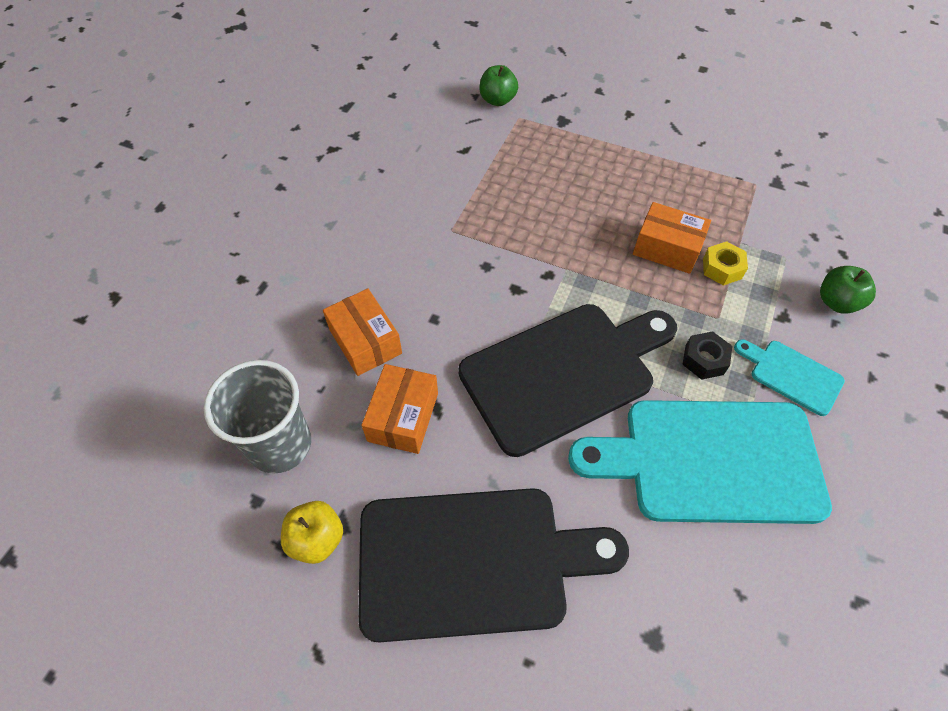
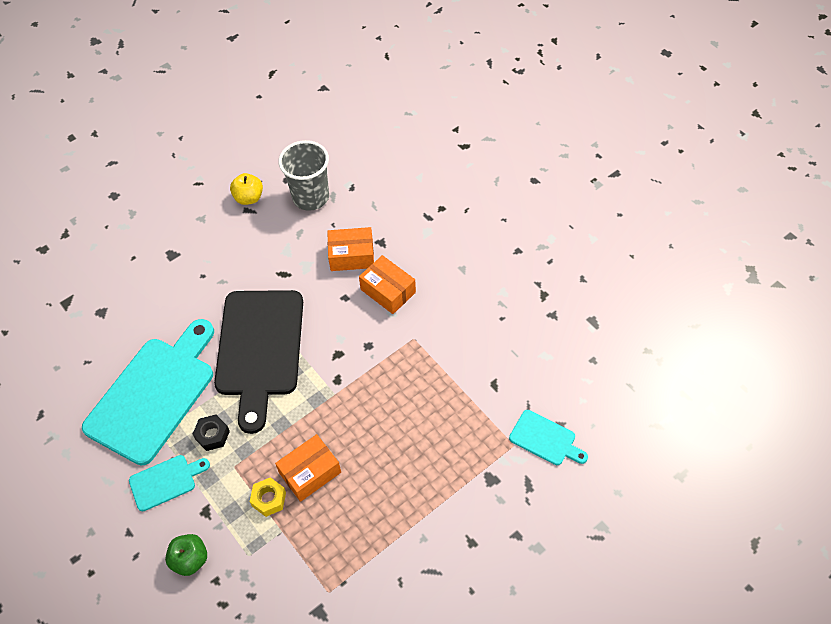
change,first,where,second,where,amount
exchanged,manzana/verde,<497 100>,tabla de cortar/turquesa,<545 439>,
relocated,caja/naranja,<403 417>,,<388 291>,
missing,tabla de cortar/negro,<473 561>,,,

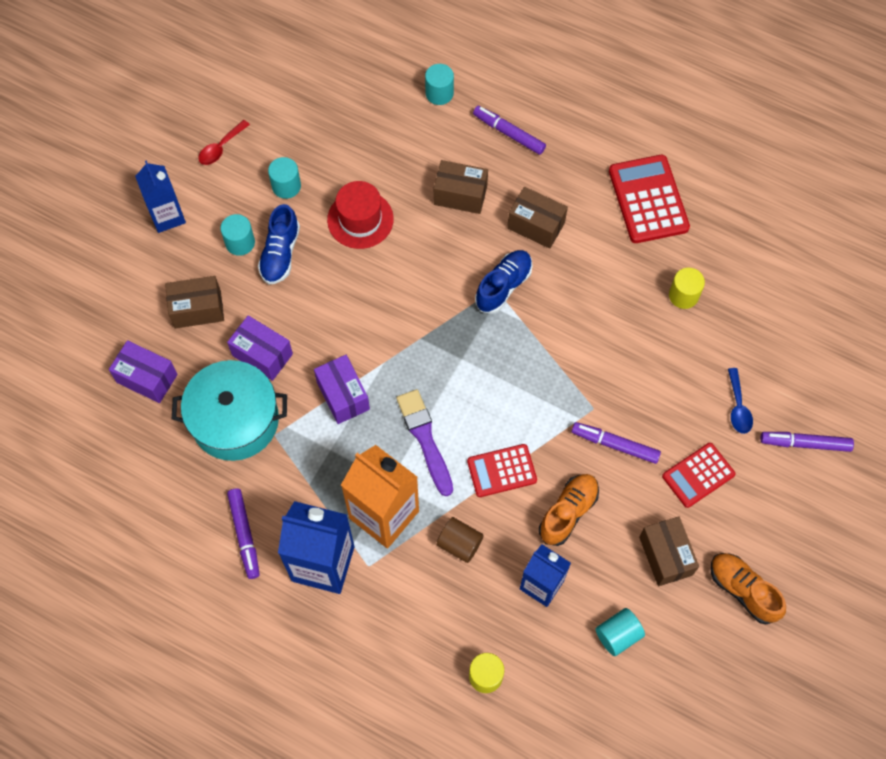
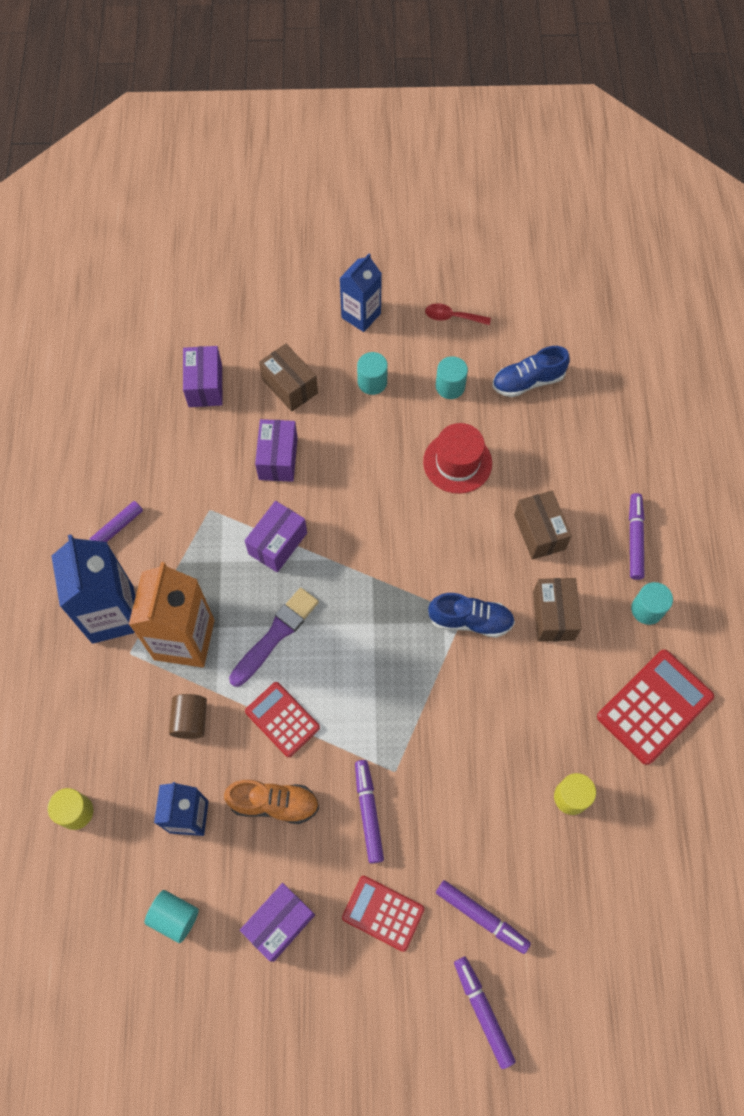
change,first,where,second,where,amount
relocated,cilindro/turquesa,<439 93>,,<647 609>,
relocated,zapato/azul,<280 254>,,<527 381>,
missing,olla/turquesa,<235 420>,,,
exchanged,cuchara/azul,<738 407>,rotulador/morado,<481 917>,
colour,caja/marrón,<665 556>,caja/morado,<279 923>,
missing,zapato/naranja,<743 590>,,,

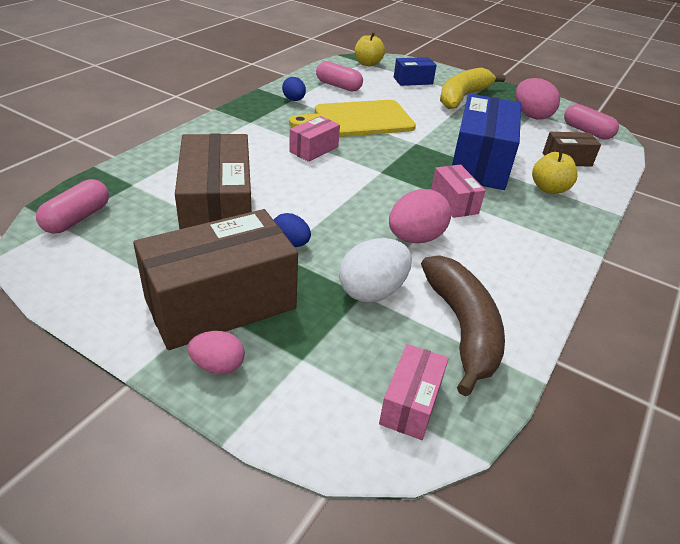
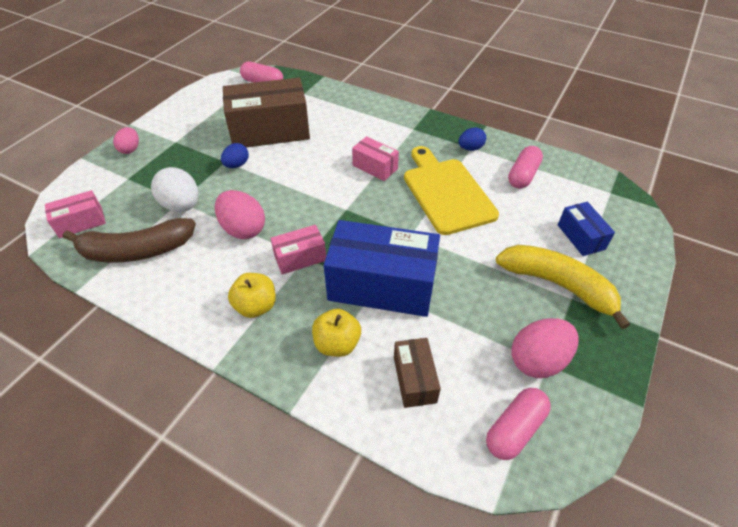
change,first,where,second,where,amount
relocated,manzana/amarillo,<368 64>,,<256 306>,
missing,caja/marrón,<221 303>,,,
spun,caja/rosa,<411 403>,,<81 222>,45 degrees counterclockwise

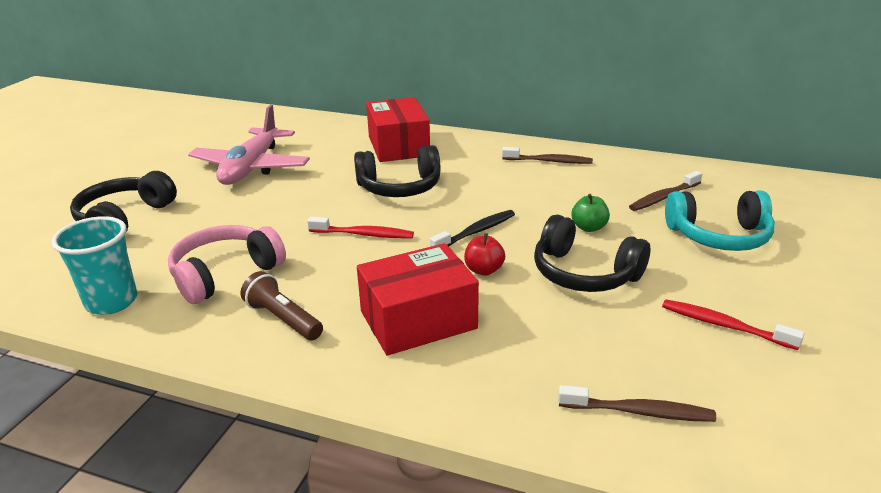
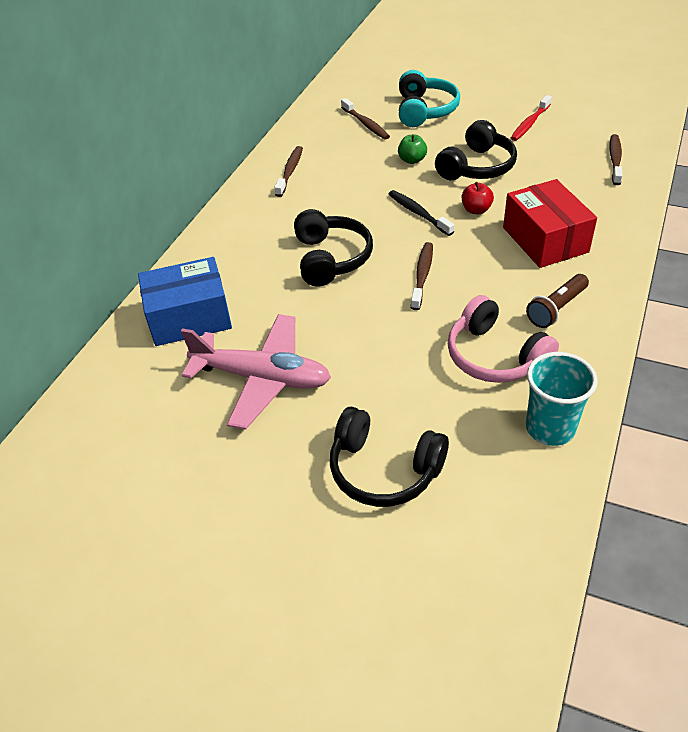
change,first,where,second,where,amount
missing,caja/rojo,<398 146>,,,
colour,cepillo de dientes/rojo,<364 234>,cepillo de dientes/marrón,<422 275>,
appeared,,,caja/azul,<189 317>,

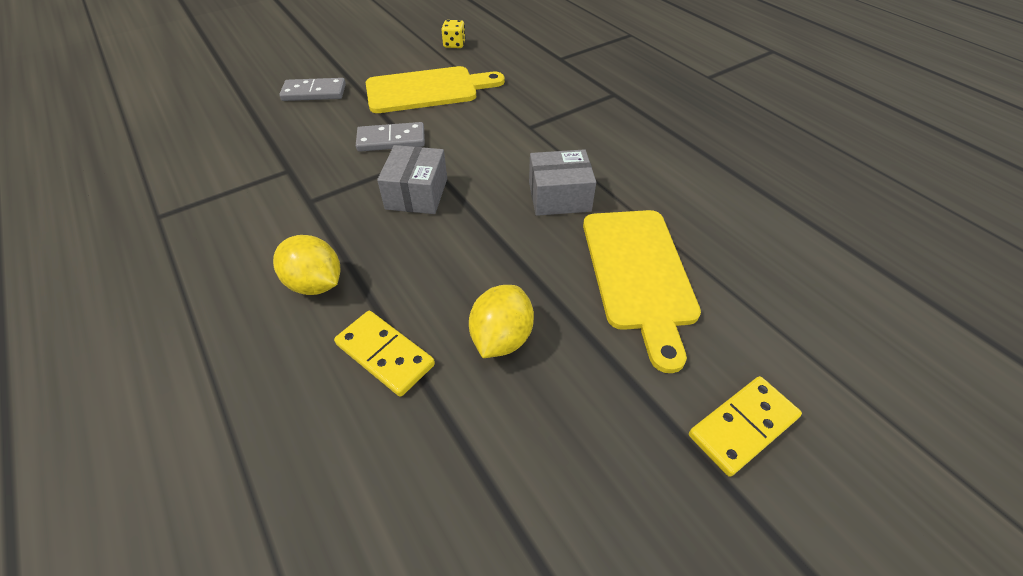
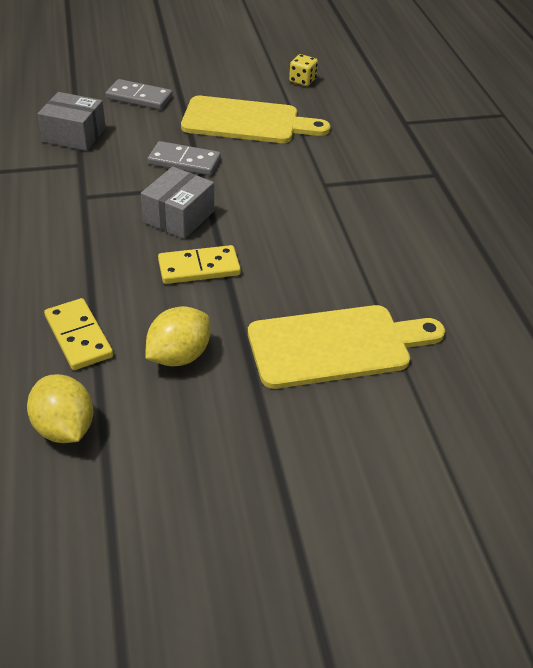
change,first,where,second,where,amount
relocated,caja/gris,<559 196>,,<74 135>,
spun,tabla de cortar/amarillo,<639 273>,,<336 345>,120 degrees counterclockwise
relocated,limón/amarillo,<316 283>,,<64 428>,
relocated,ficha de dominó/amarillo,<742 426>,,<199 268>,

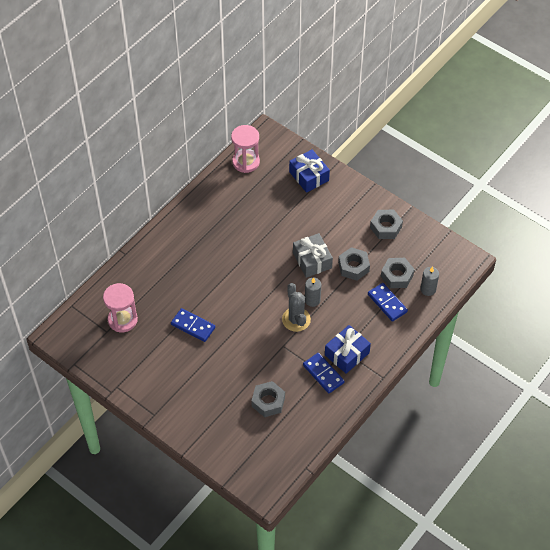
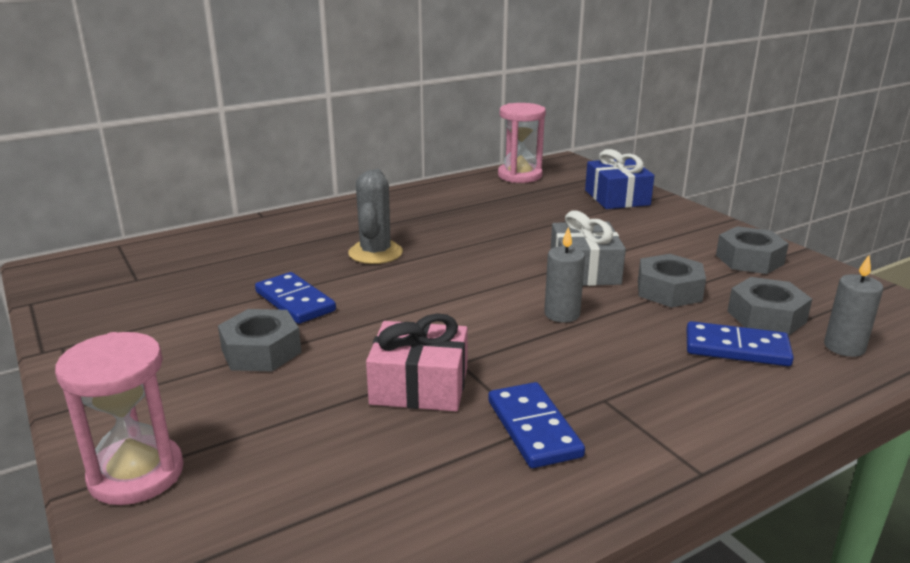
change,first,where,second,where,amount
relocated,reloj de arena/rosa,<122 320>,,<136 474>,
relocated,cactus/gris,<296 319>,,<375 253>,
spun,ficha de dominó/azul,<387 303>,,<736 348>,60 degrees counterclockwise
missing,regalo/azul,<347 354>,,,
relocated,tuerca/gris,<268 402>,,<261 351>,
appeared,,,regalo/rosa,<419 386>,

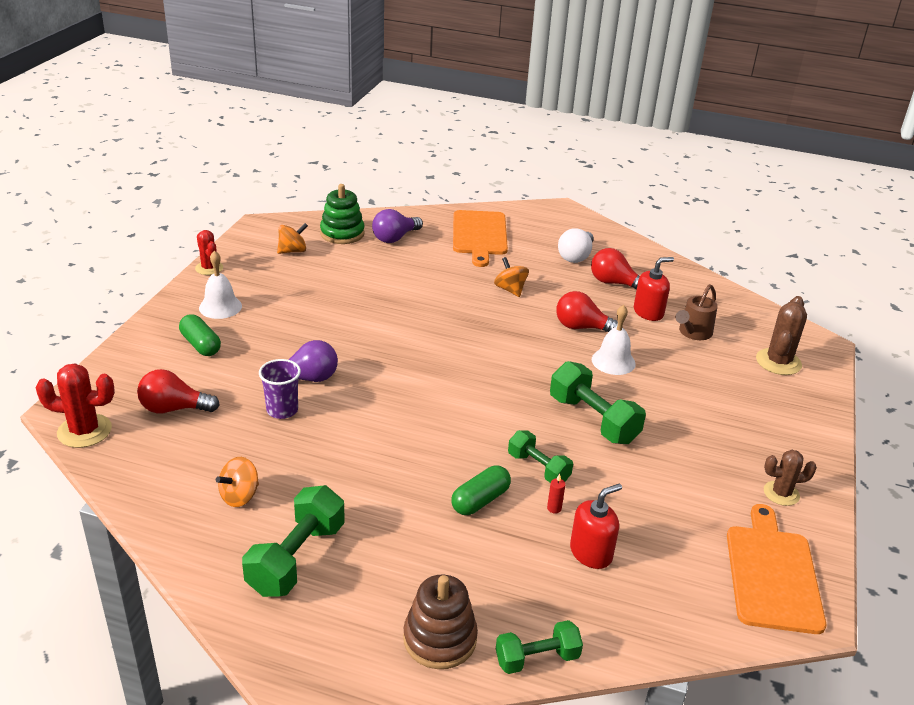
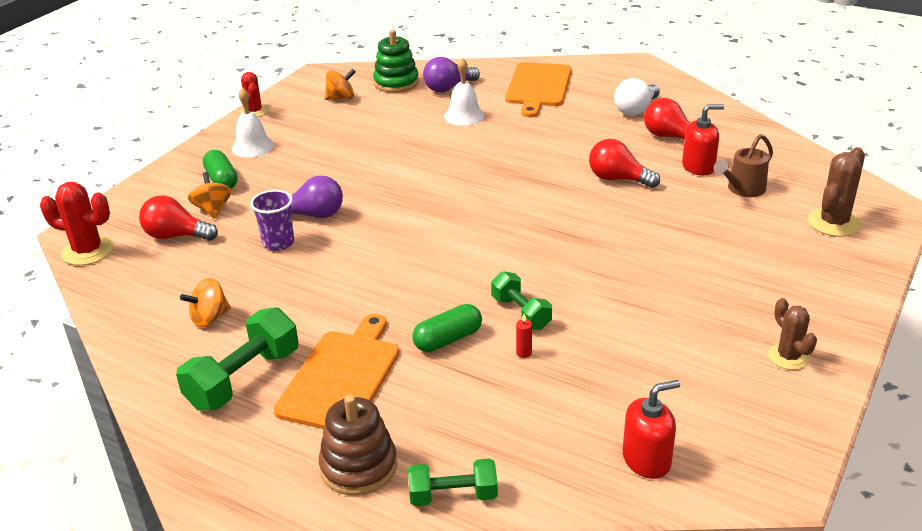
change,first,where,second,where,amount
relocated,peonza/naranja,<510 289>,,<213 210>,
relocated,campana/blanco,<613 361>,,<464 116>,
missing,mancuerna/verde,<593 420>,,,
spun,cactus/marrón,<781 493>,,<788 357>,60 degrees clockwise
relocated,dispensador de jabón/rojo,<591 553>,,<646 460>,
relocated,tabla de cortar/naranja,<772 574>,,<341 377>,

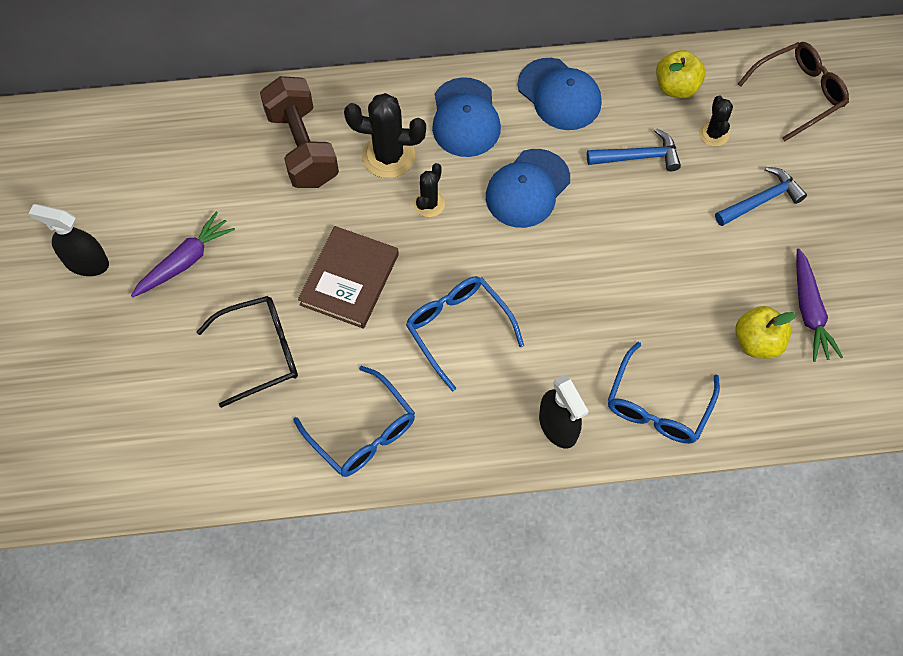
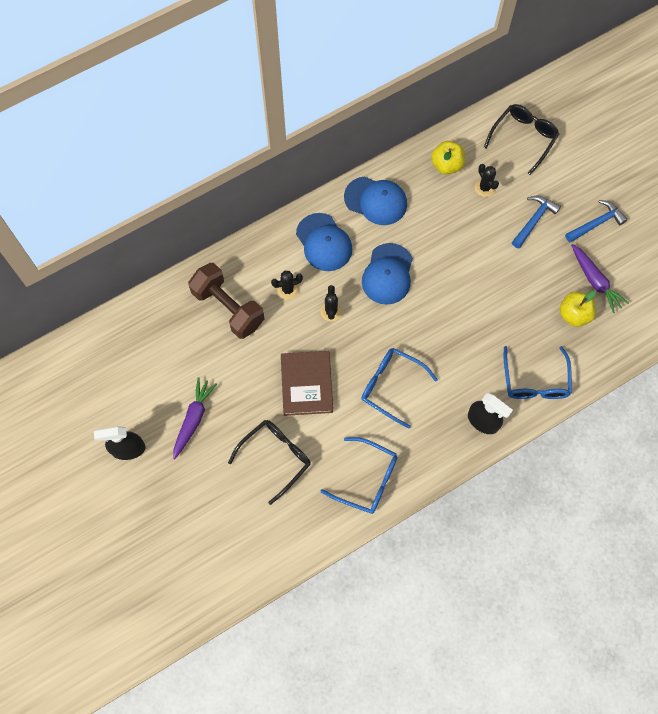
change,first,where,second,where,amount
colour,gafas/marrón,<798 93>,gafas/negro,<523 138>,
size,cactus/negro,<388 156>,,<288 290>,x0.57
relocated,martillo/azul,<638 157>,,<596 223>,

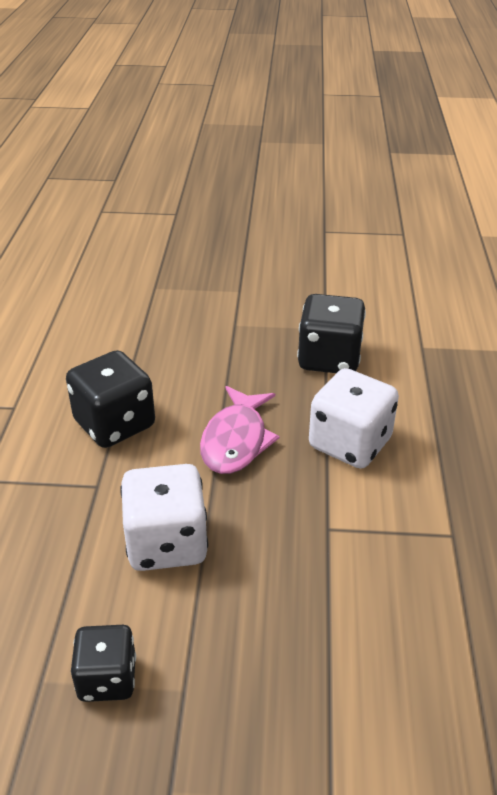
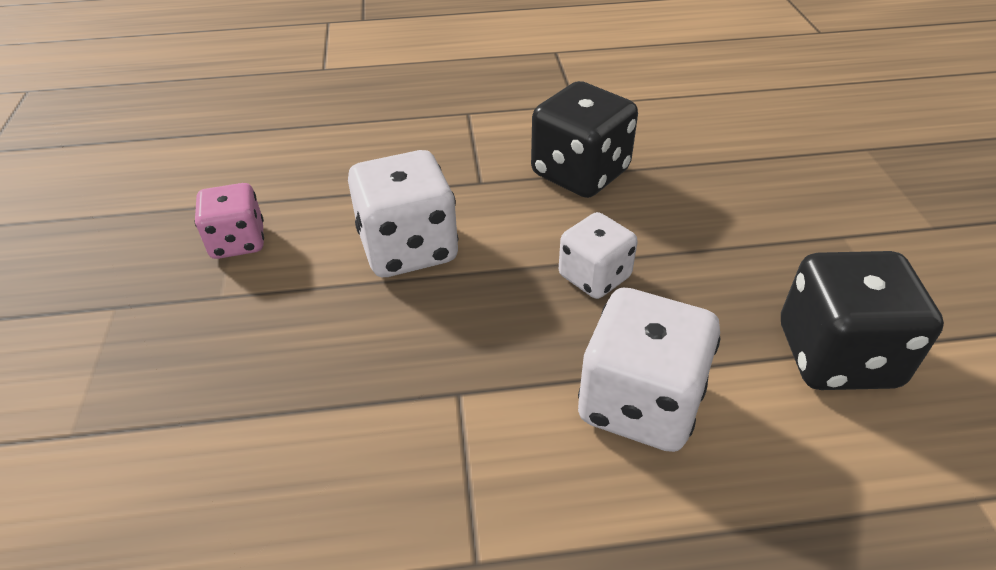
change,first,where,second,where,amount
exchanged,pez/rosa,<236 440>,dado/blanco,<594 276>,
colour,dado/negro,<107 678>,dado/rosa,<238 242>,

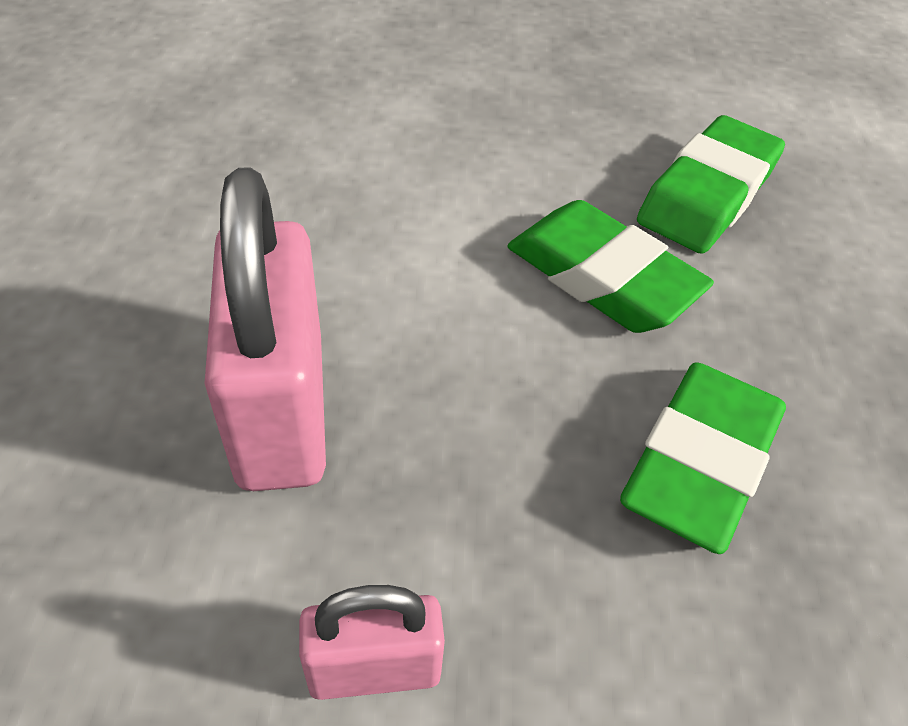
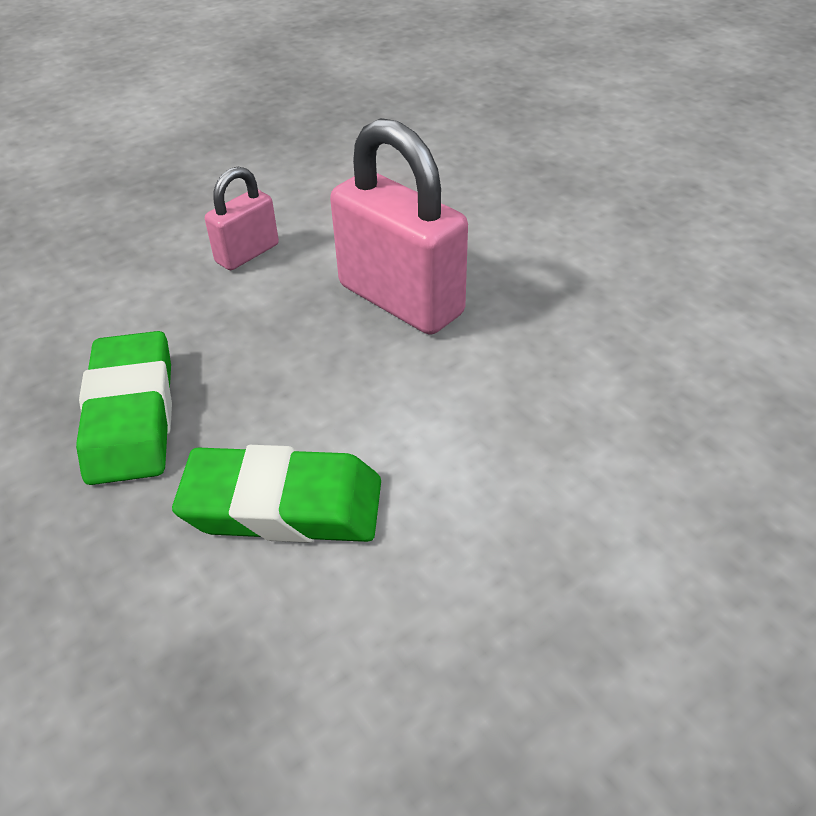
change,first,where,second,where,amount
missing,goma de borrar/verde,<707 194>,,,

